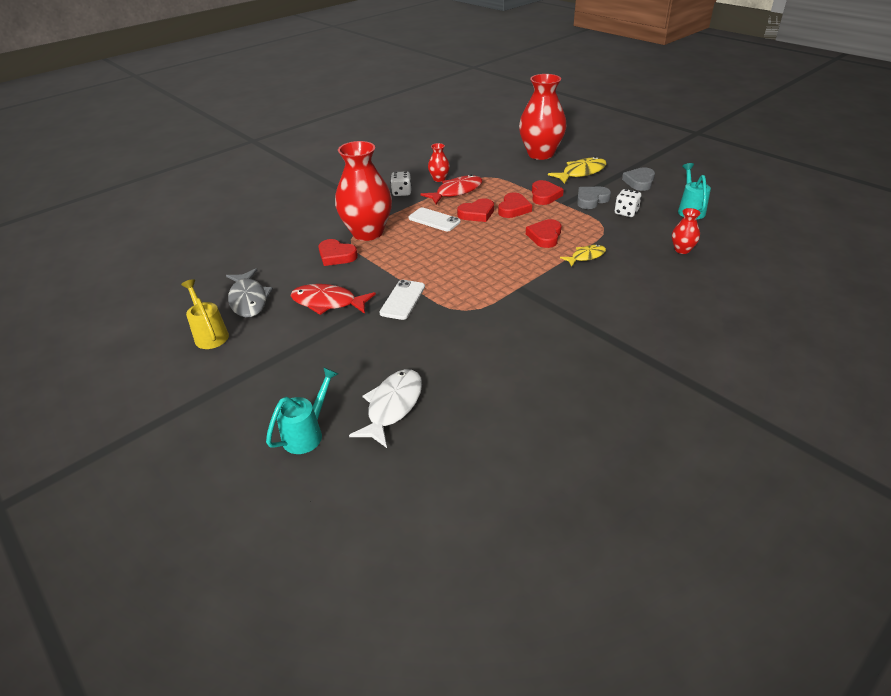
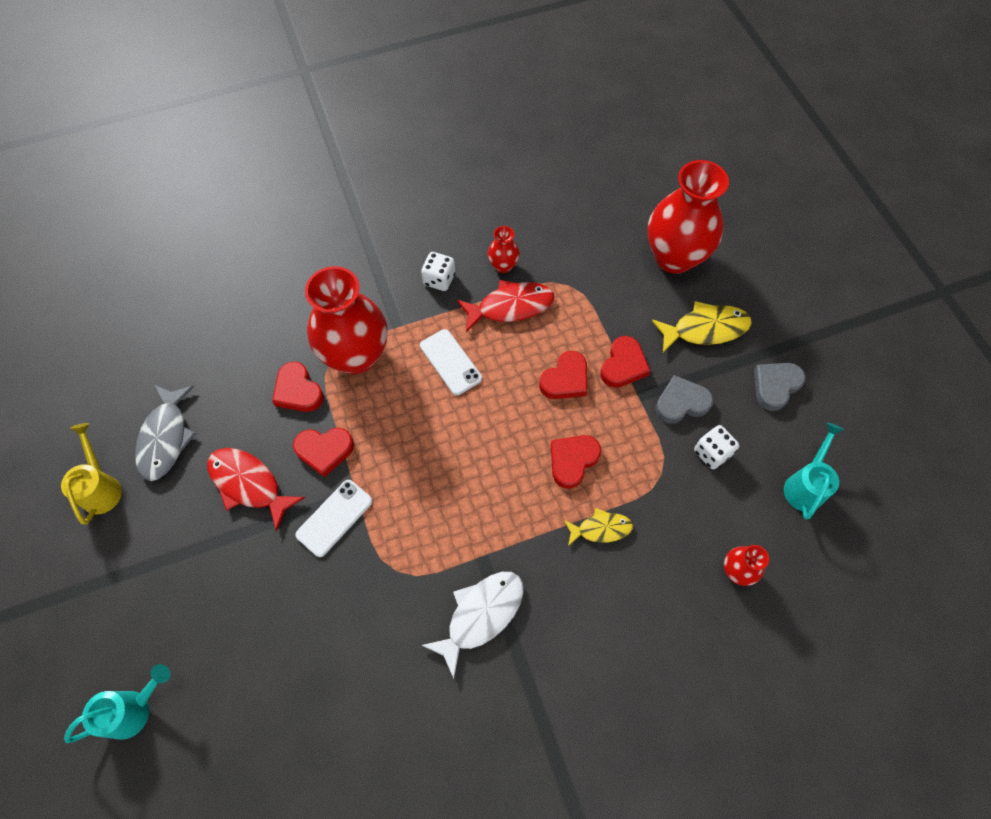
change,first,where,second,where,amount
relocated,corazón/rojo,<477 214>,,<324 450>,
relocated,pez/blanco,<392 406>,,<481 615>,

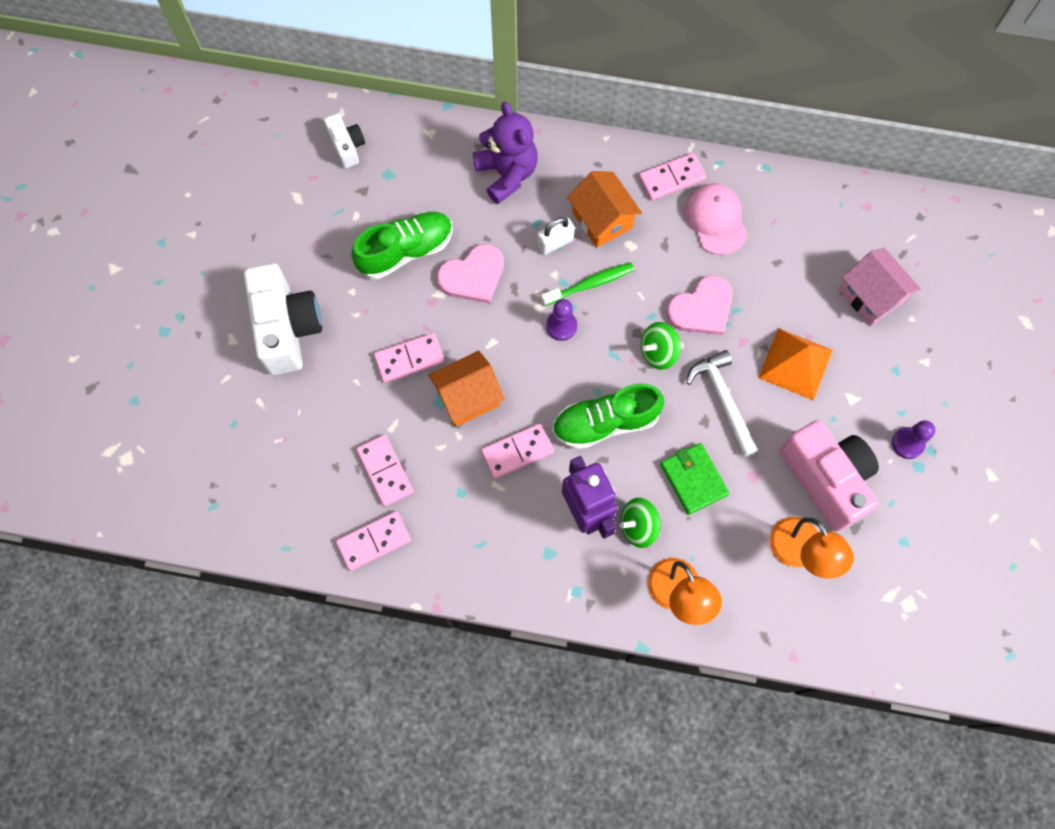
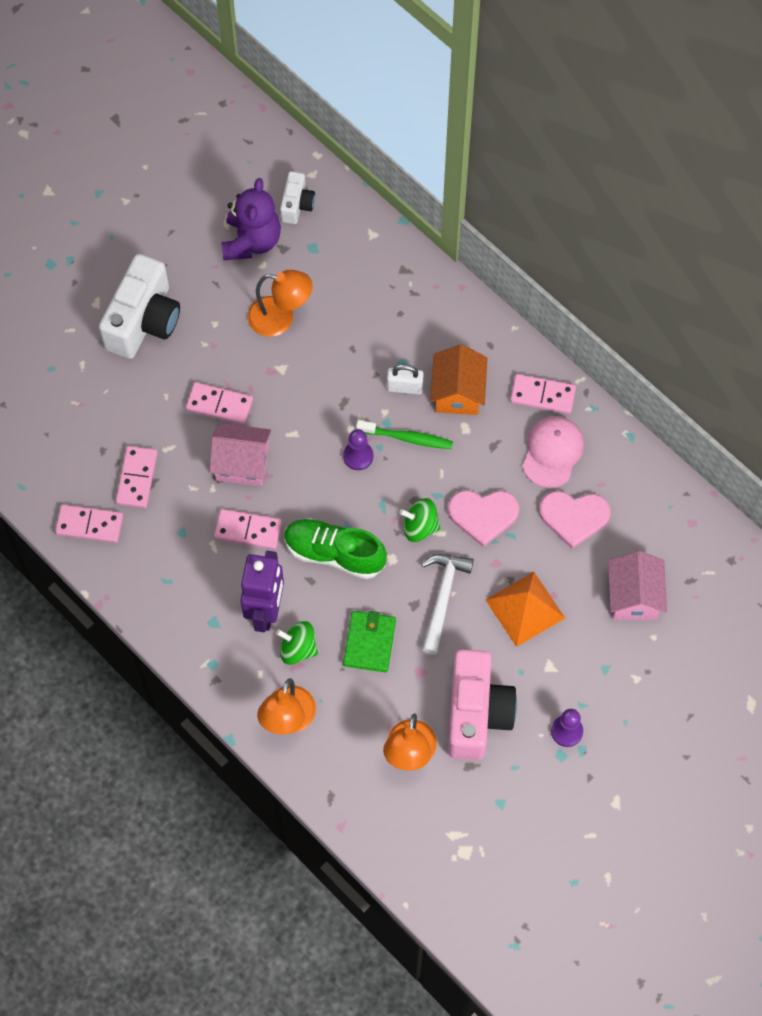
change,first,where,second,where,amount
relocated,osito/morado,<507 174>,,<251 241>,
exchanged,zapato/verde,<406 251>,lámpara/naranja,<280 318>,
relocated,corazón/rosa,<473 276>,,<574 517>,
colour,casa/naranja,<468 397>,casa/rosa,<242 463>,

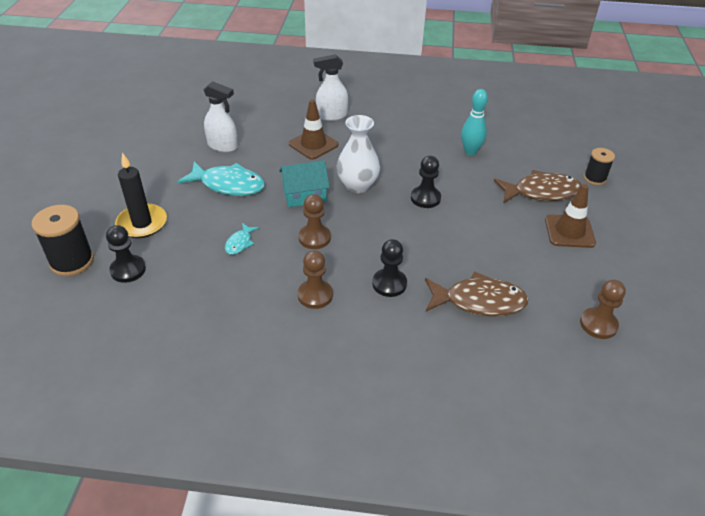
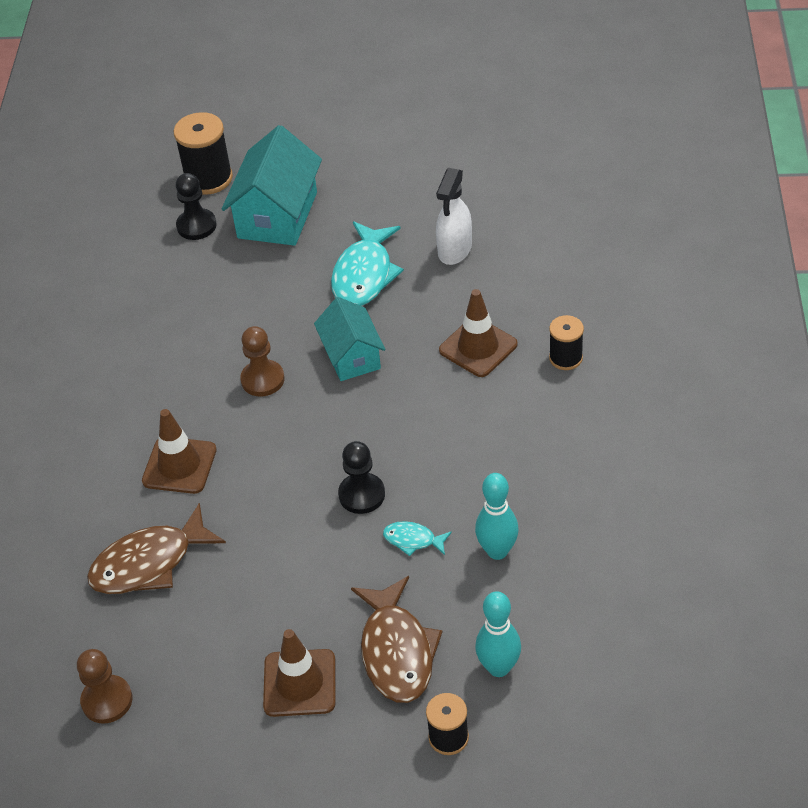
change,first,where,second,where,amount
exchanged,pulverizador/blanco,<331 116>,carrete/negro,<565 358>,
missing,florero/blanco,<357 185>,,,
exchanged,vela/negro,<142 223>,casa/turquesa,<277 215>,
relocated,pez/turquesa,<240 243>,,<413 540>,
exchanged,peón/negro,<389 284>,cono de tráfico/marrón,<179 465>,
missing,peón/marrón,<315 295>,,,
spun,pez/marrón,<479 301>,,<149 563>,60 degrees clockwise
appeared,,,bolo/turquesa,<499 667>,

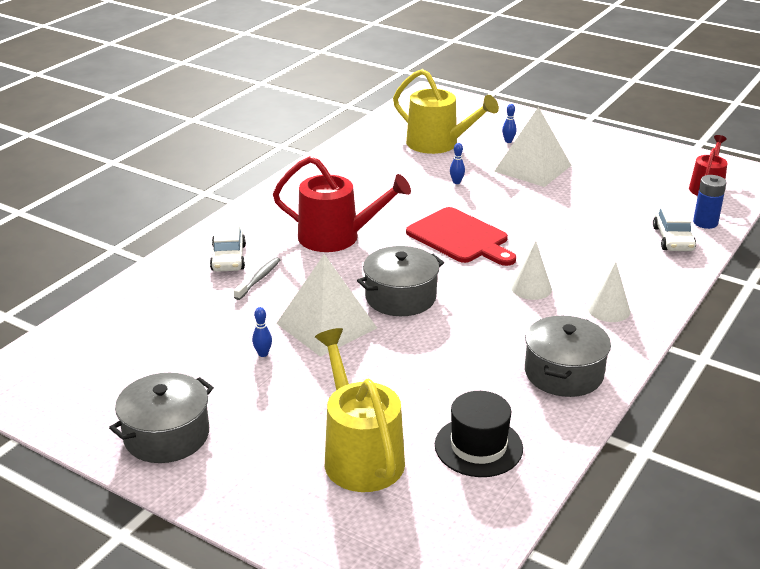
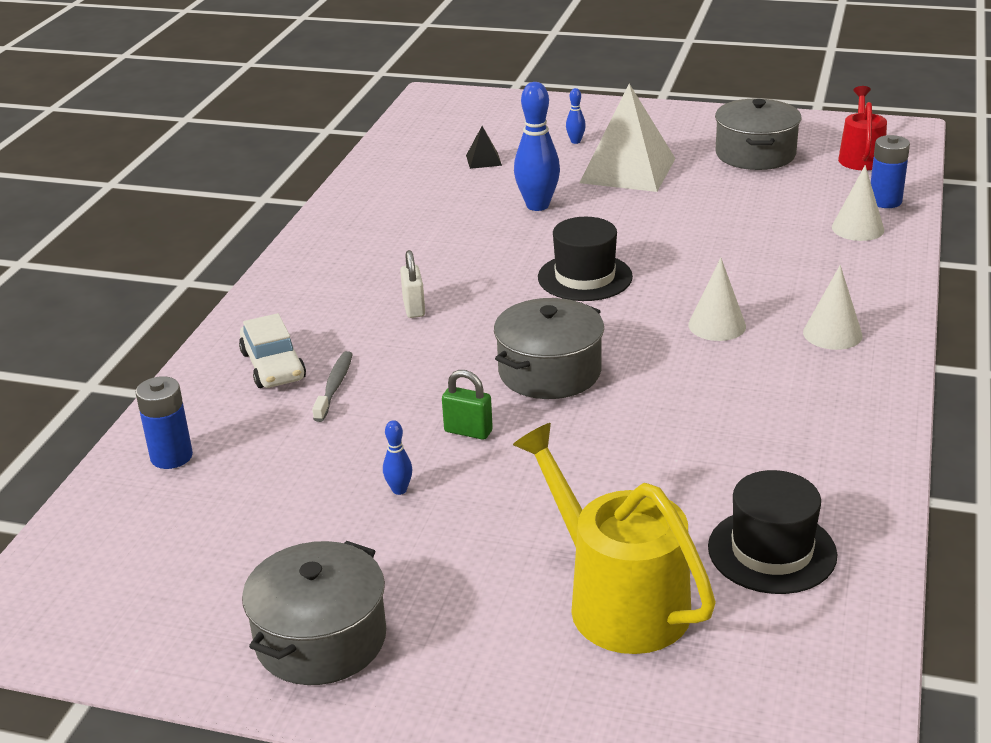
change,first,where,second,where,amount
exchanged,regadera/amarillo,<438 144>,pirámide/negro,<483 160>,
size,bolo/azul,<456 182>,,<537 205>,x2.12
exchanged,regadera/rojo,<336 237>,candado/blanco,<414 308>,
exchanged,coche/blanco,<673 239>,cono/blanco,<857 228>,
exchanged,tabla de cortar/rojo,<460 238>,sombrero/negro,<585 277>,
exchanged,pirámide/blanco,<326 325>,candado/verde,<468 431>,
relocated,olla/gris,<563 373>,,<755 154>,
appeared,,,pila/azul,<171 456>,

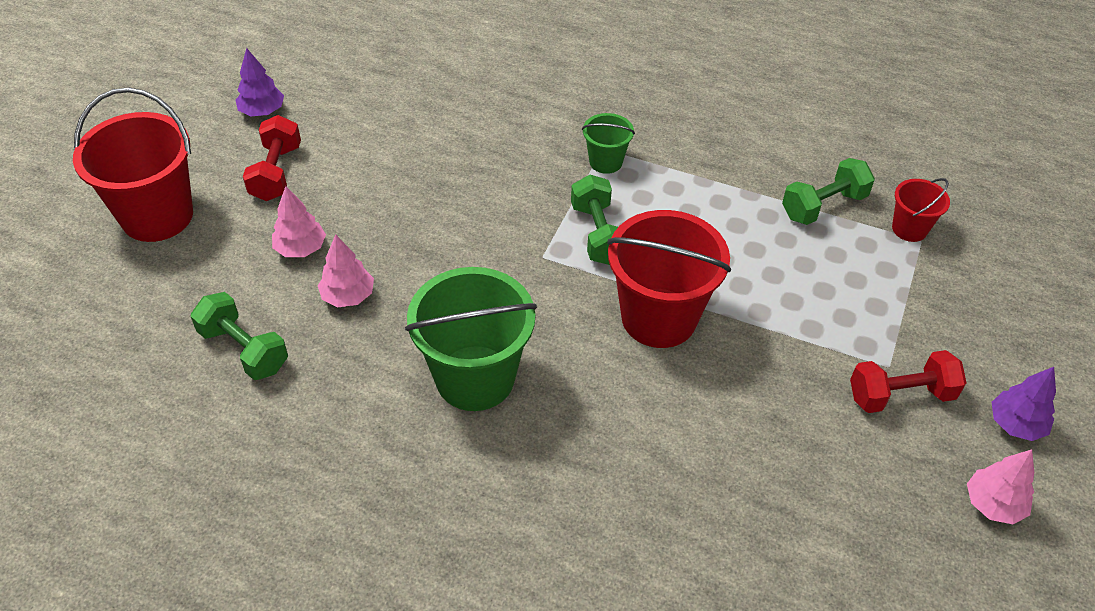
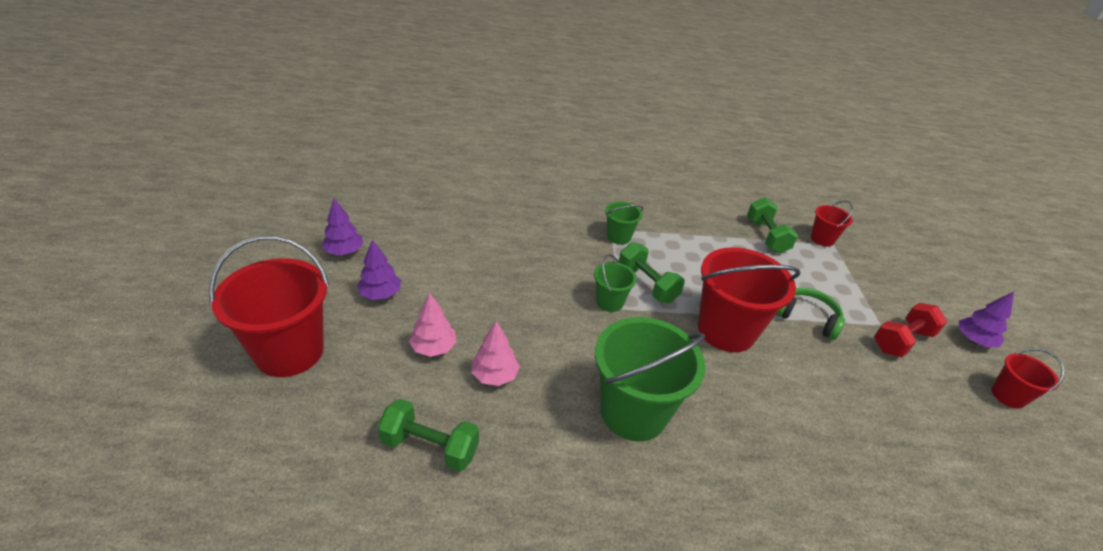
change,first,where,second,where,amount
exchanged,mancuerna/rojo,<276 173>,árbol/morado,<380 294>,
spun,mancuerna/verde,<823 206>,,<766 236>,45 degrees counterclockwise
exchanged,árbol/rosa,<993 504>,balde/rojo,<1008 396>,
appeared,,,balde/verde,<609 302>,
appeared,,,auriculares/verde,<807 318>,

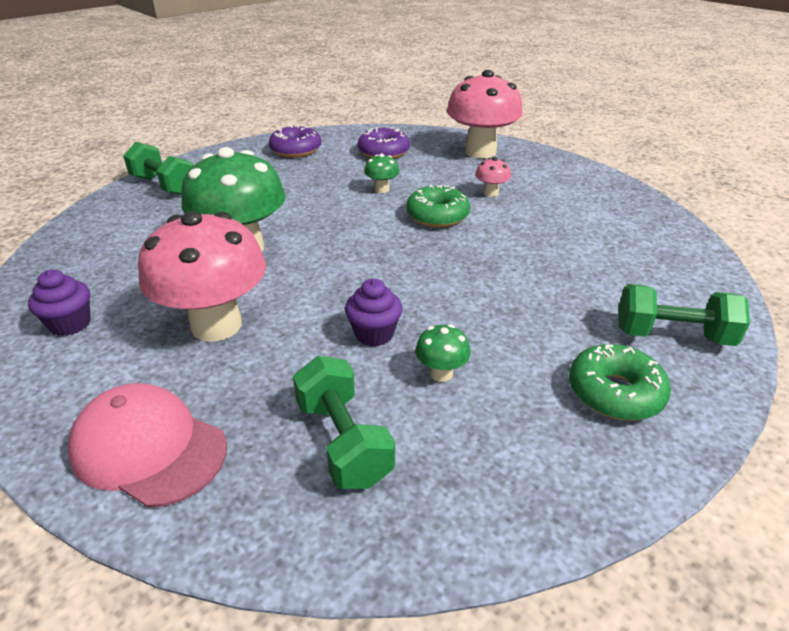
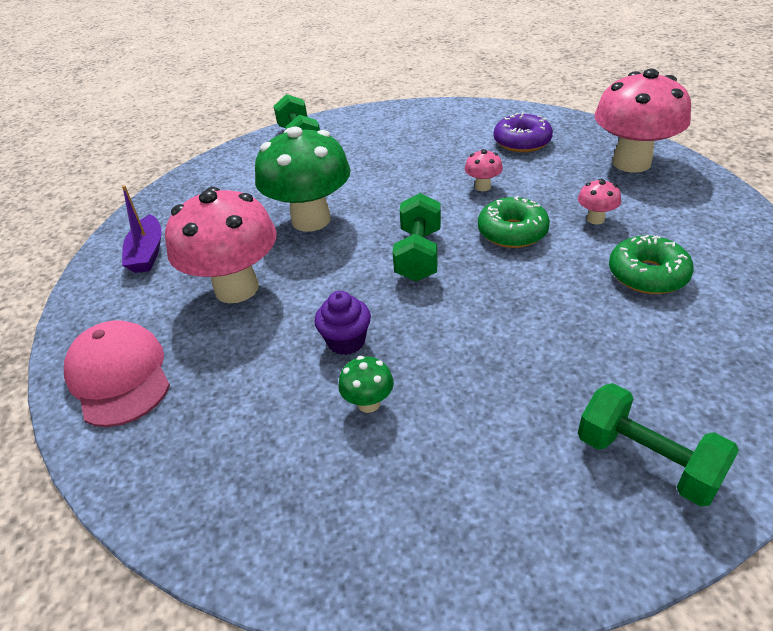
change,first,where,second,where,amount
missing,rosquilla/morado,<296 150>,,,
colour,seta/verde,<382 189>,seta/rosa,<482 187>,
exchanged,magdalena/morado,<70 324>,barco/morado,<147 253>,
relocated,rosquilla/verde,<615 393>,,<647 275>,
relocated,mancuerna/verde,<343 442>,,<418 255>,

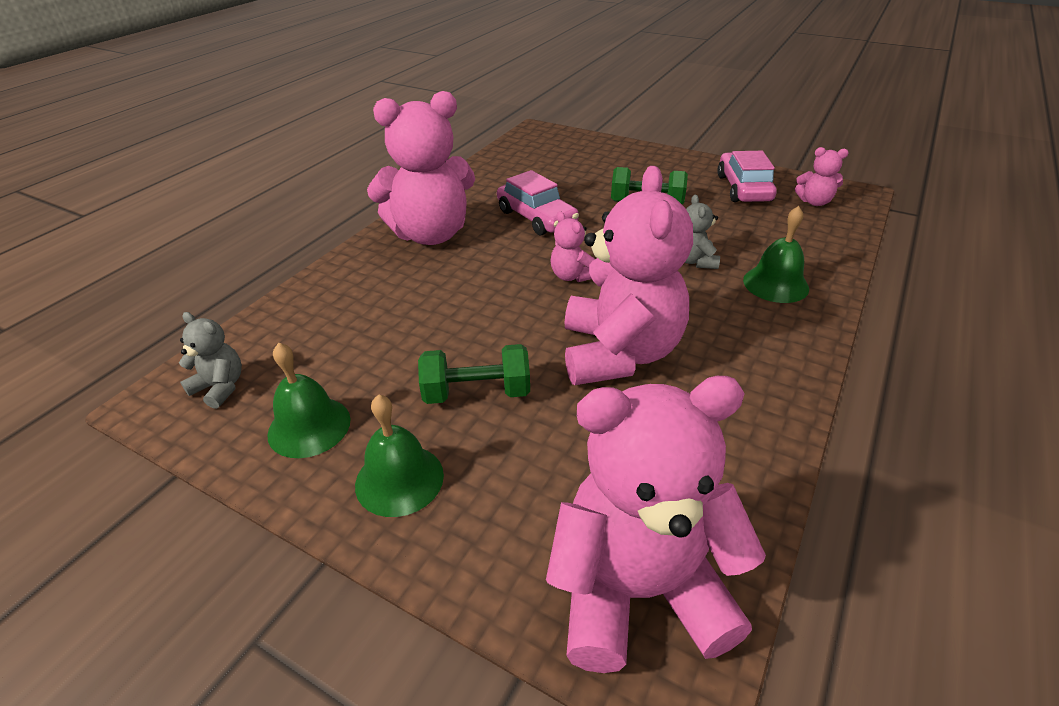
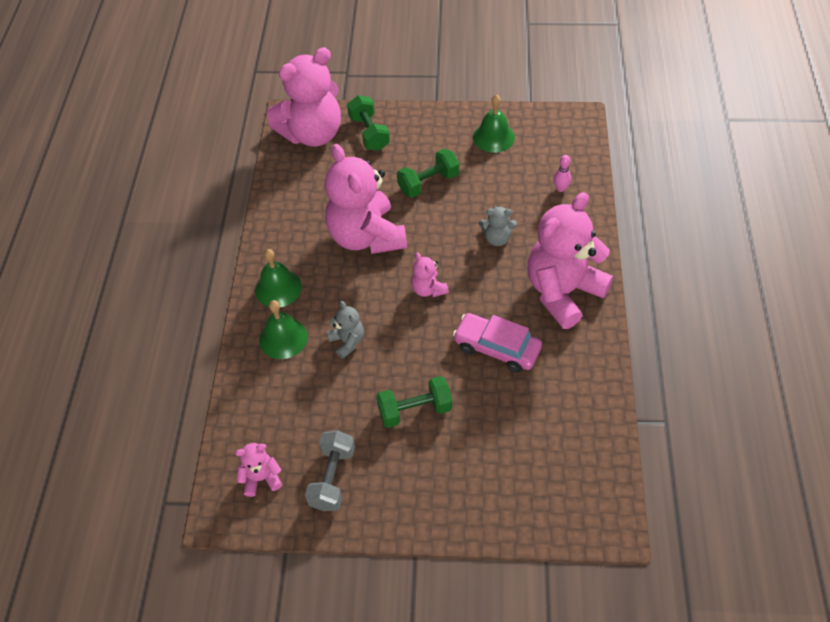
change,first,where,second,where,amount
exchanged,coche/rosa,<743 188>,mancuerna/gris,<332 478>,
spun,osito/rosa,<572 276>,,<428 289>,150 degrees counterclockwise
relocated,osito/gris,<220 387>,,<497 238>,
relocated,campana/verde,<399 479>,,<278 288>,
appeared,,,mancuerna/verde,<369 133>,
appeared,,,bolo/rosa,<560 188>,

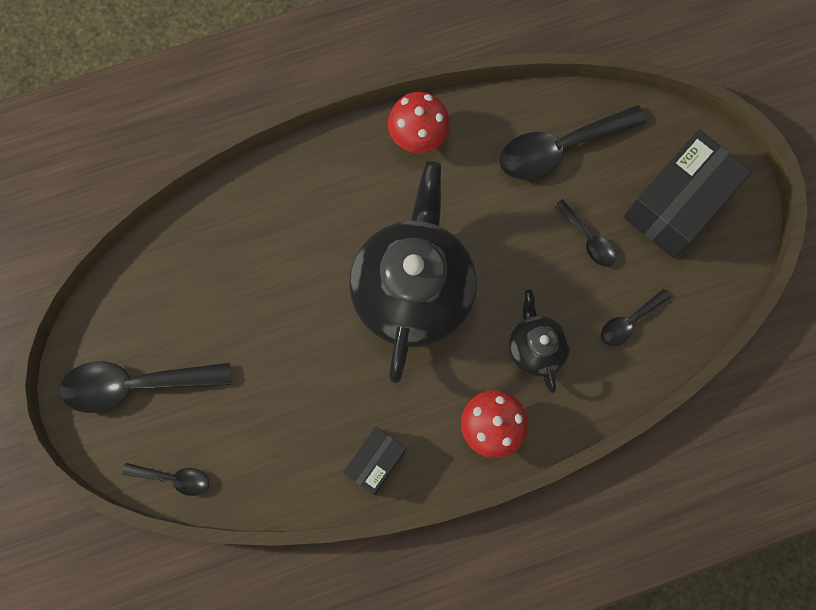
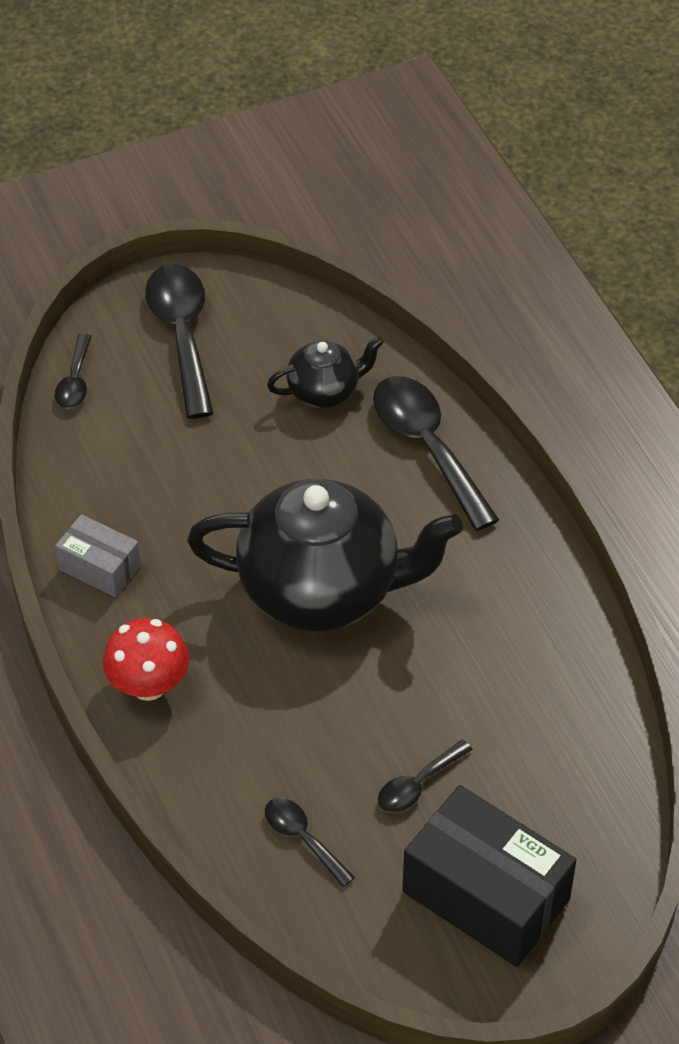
change,first,where,second,where,amount
missing,seta/rojo,<418 136>,,,
relocated,cuchara/negro,<560 148>,,<427 447>,
relocated,tetera/negro,<535 347>,,<325 391>,
colour,caja/negro,<375 461>,caja/gris,<99 568>,

